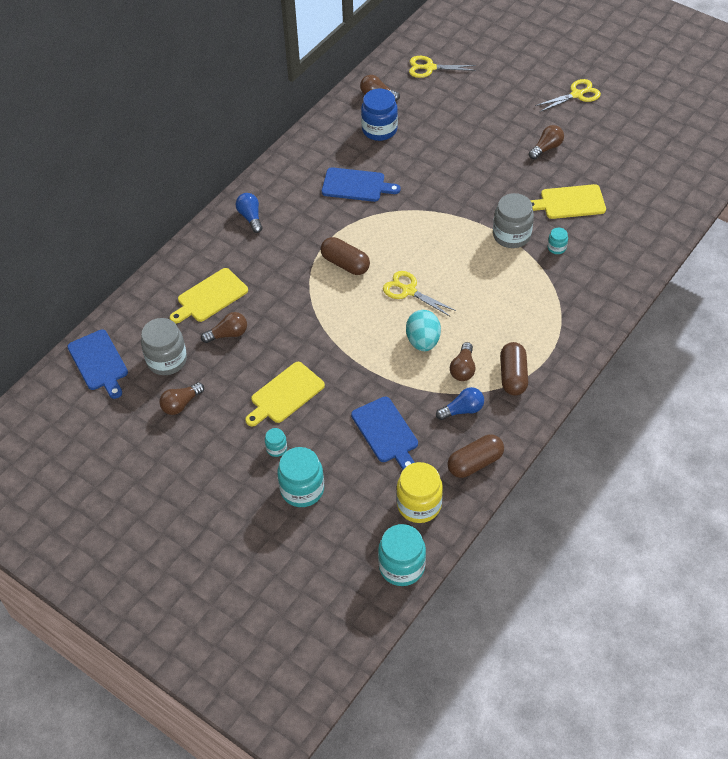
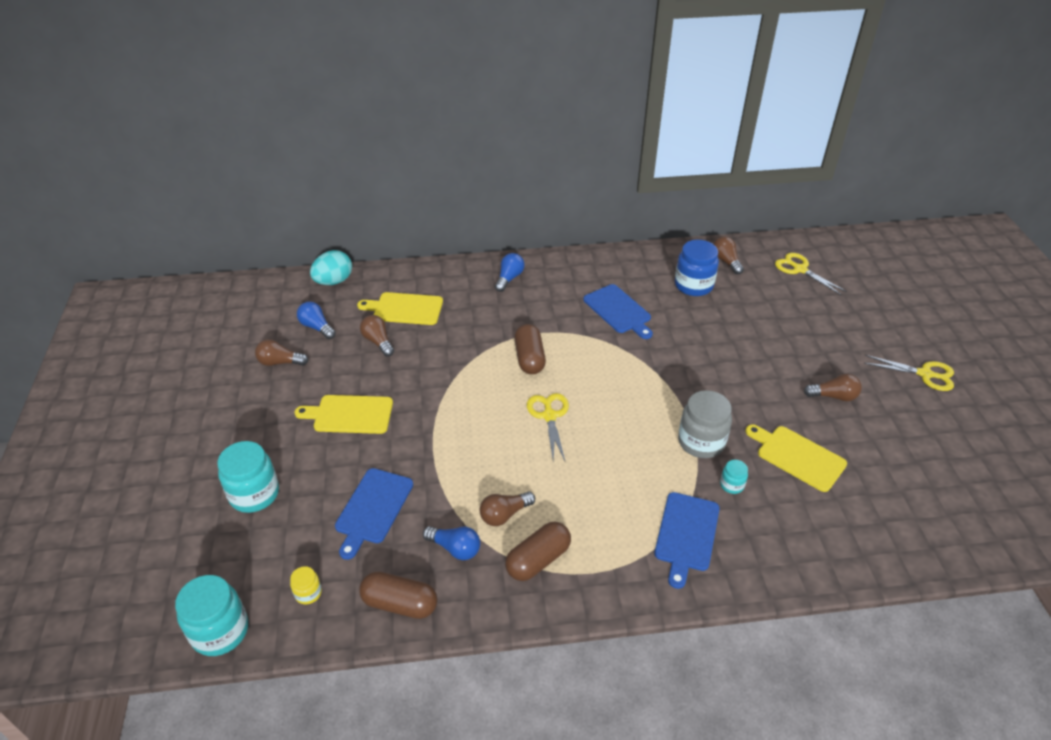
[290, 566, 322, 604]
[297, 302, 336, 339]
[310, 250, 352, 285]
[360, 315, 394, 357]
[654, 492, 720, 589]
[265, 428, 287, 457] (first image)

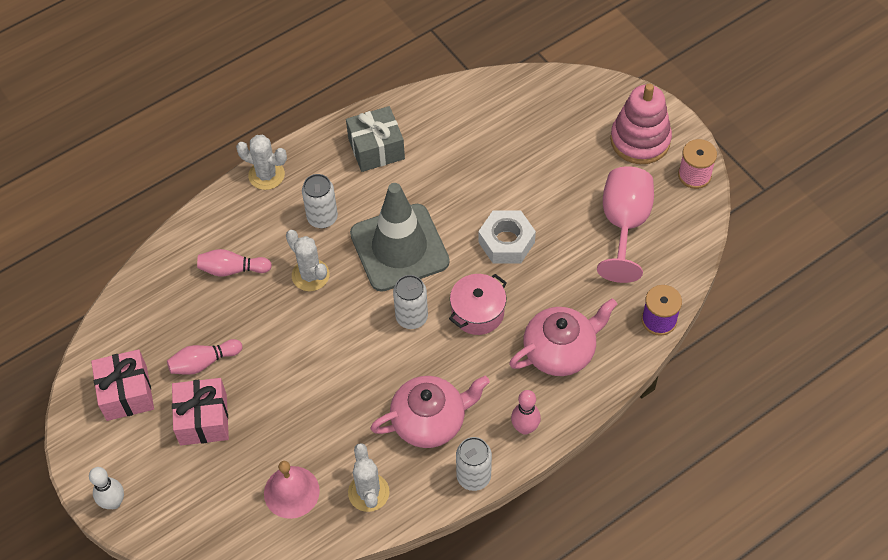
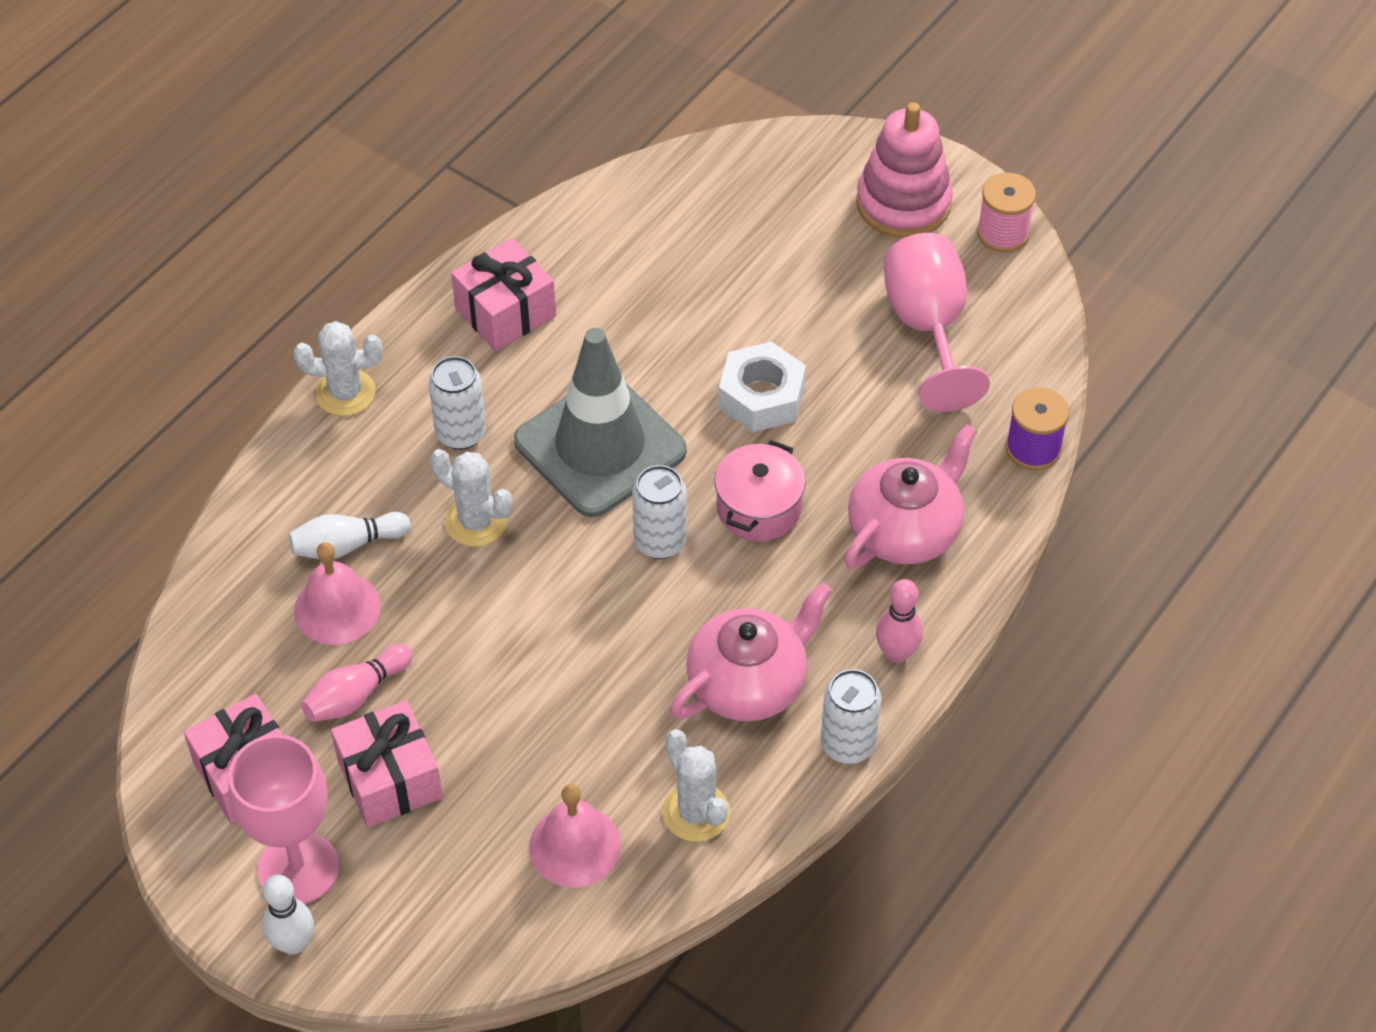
[228, 734, 339, 904]
[289, 512, 410, 559]
[294, 542, 381, 645]
[451, 238, 556, 351]

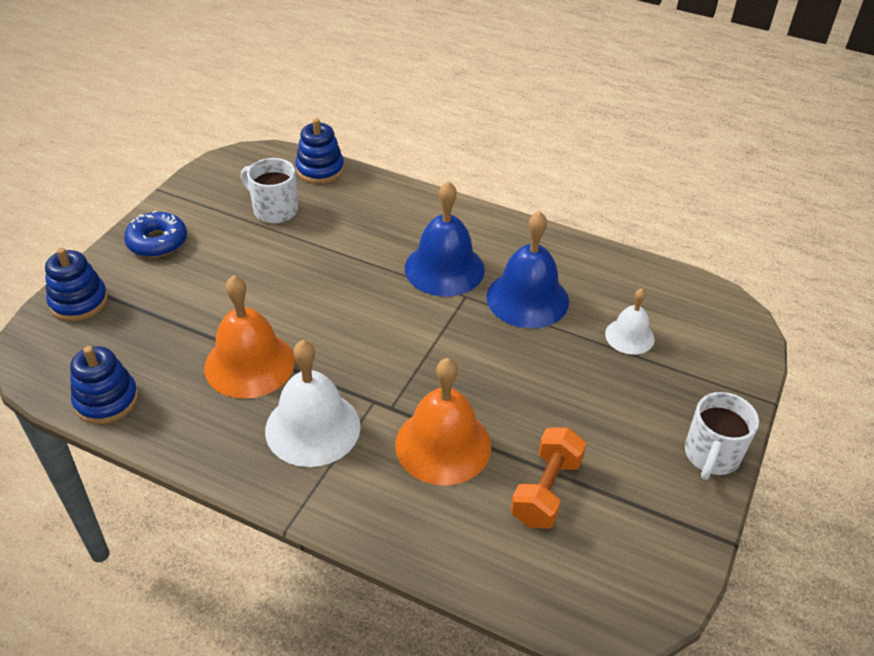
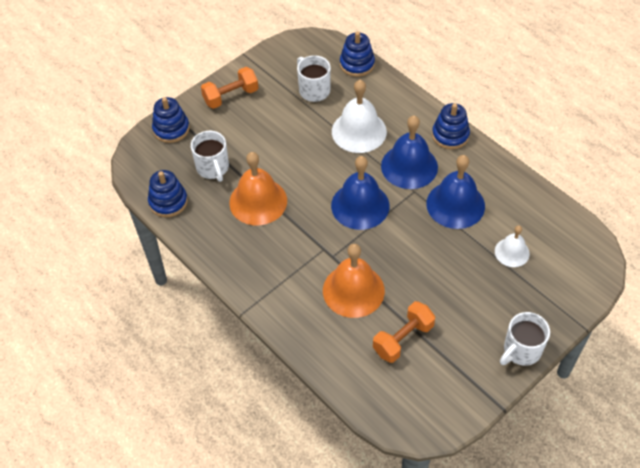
[191, 131, 229, 182]
[201, 67, 258, 109]
[331, 156, 389, 230]
[332, 80, 387, 153]
[432, 103, 470, 150]

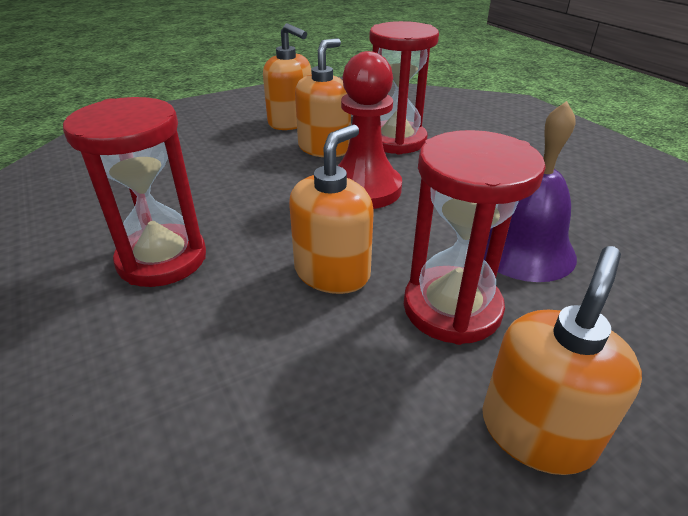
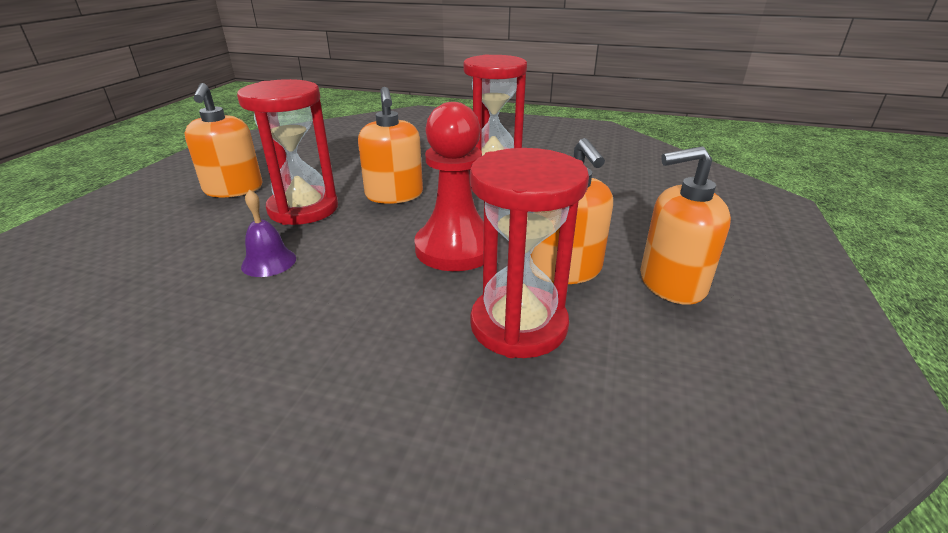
[241, 190, 296, 277]

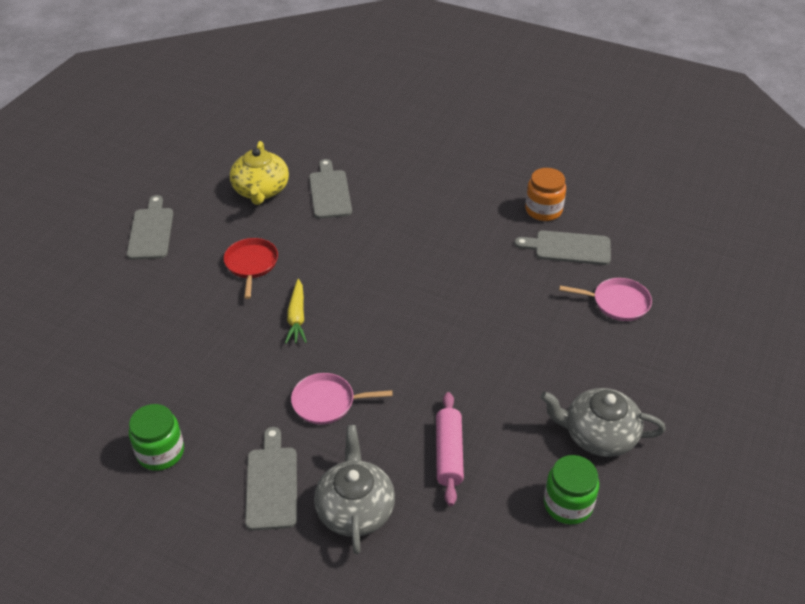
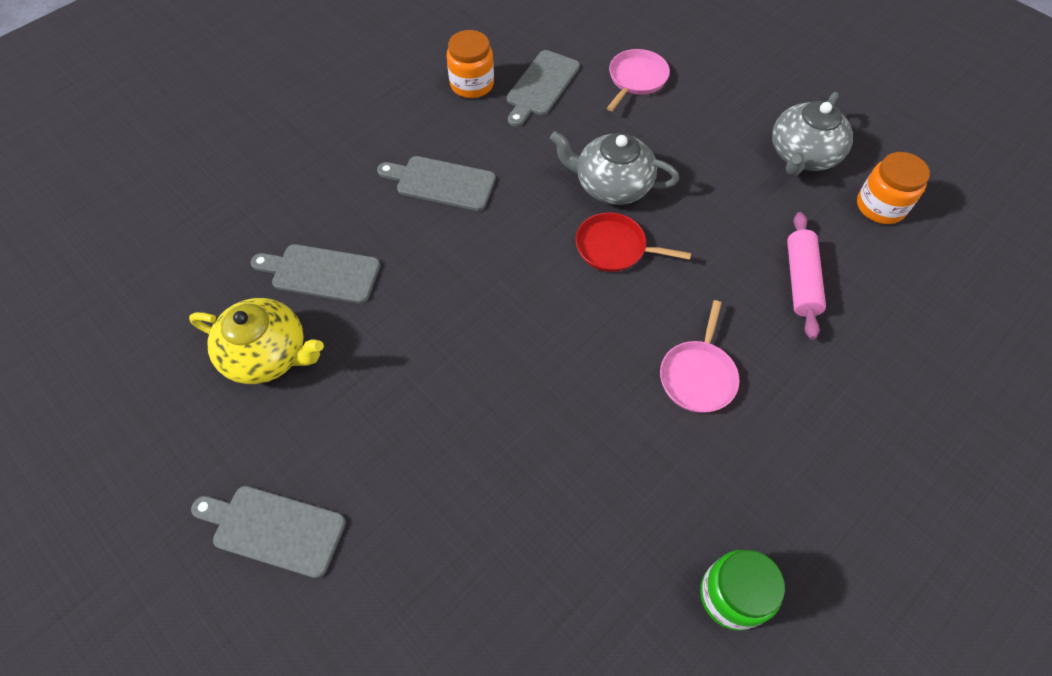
[377, 156, 496, 211]
[550, 131, 679, 205]
[576, 212, 691, 272]
[787, 212, 826, 339]
[857, 152, 930, 224]
[285, 279, 307, 344] (first image)

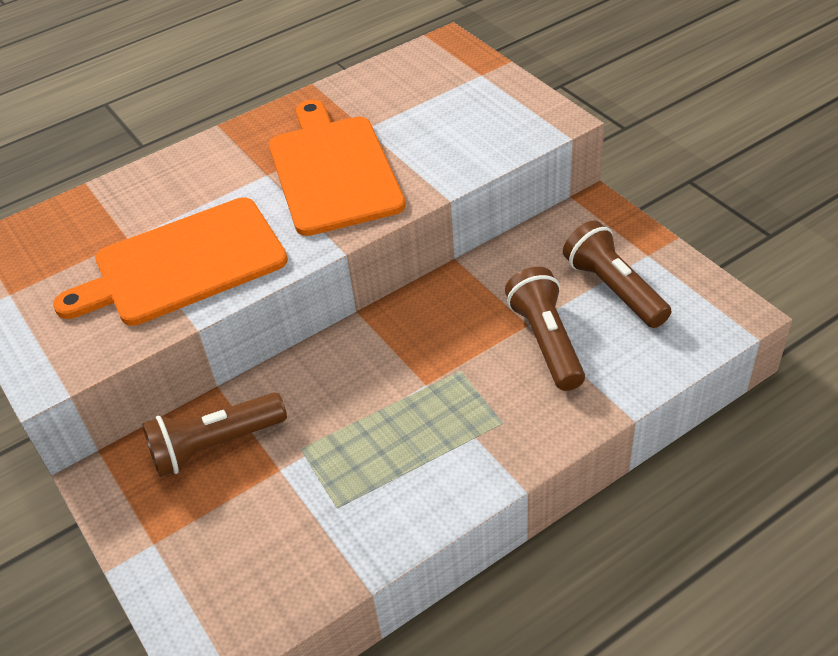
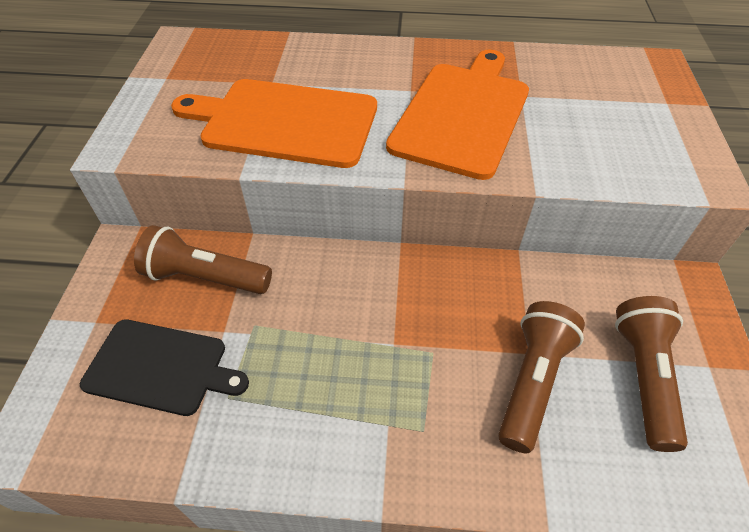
[80, 319, 249, 416]

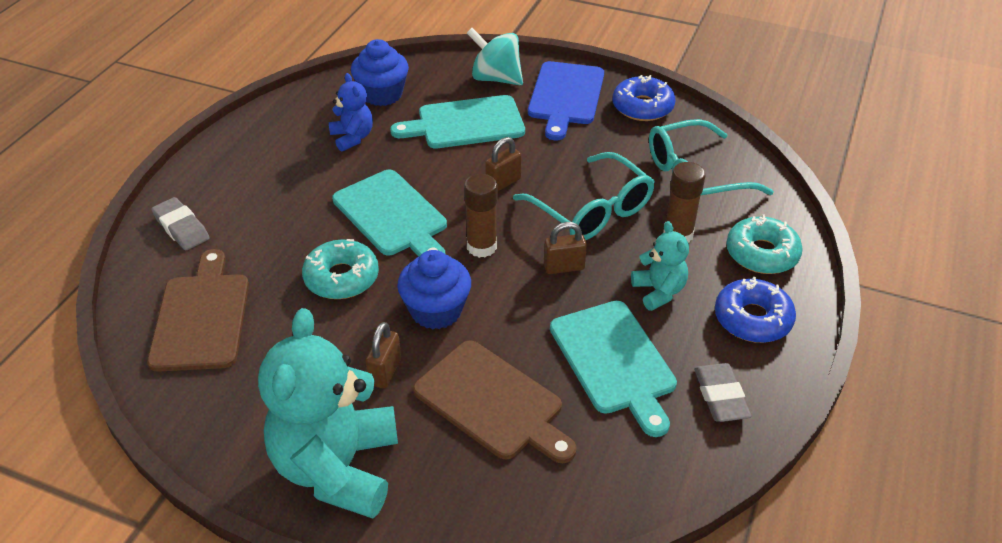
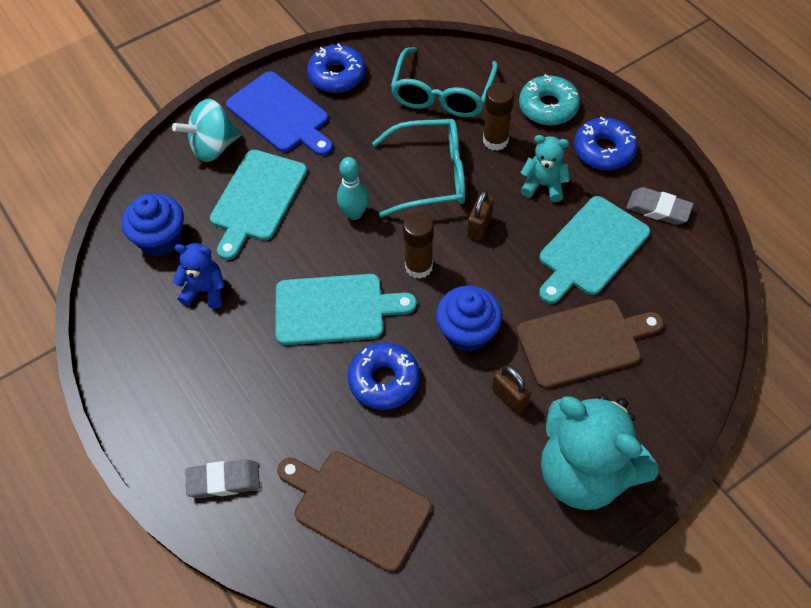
[337, 157, 369, 220]
[348, 342, 420, 410]
[539, 196, 650, 304]

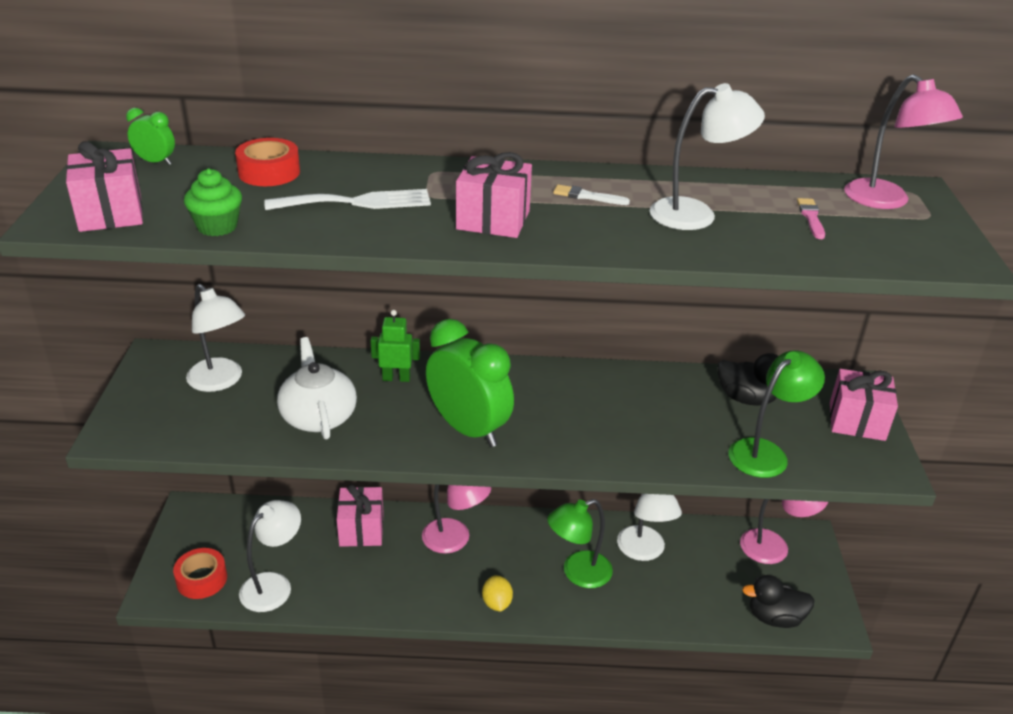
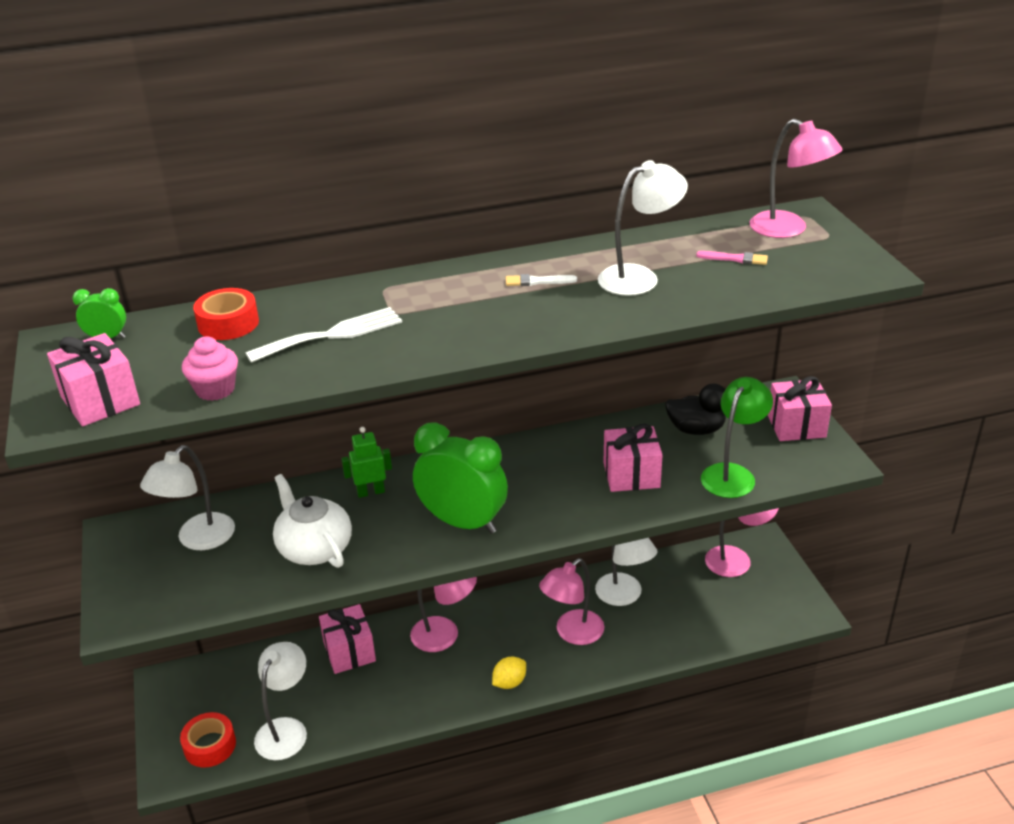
[140, 445, 235, 550]
[182, 336, 238, 401]
[492, 657, 526, 689]
[539, 558, 605, 645]
[603, 424, 663, 492]
[696, 251, 768, 265]
[742, 575, 814, 628] (first image)

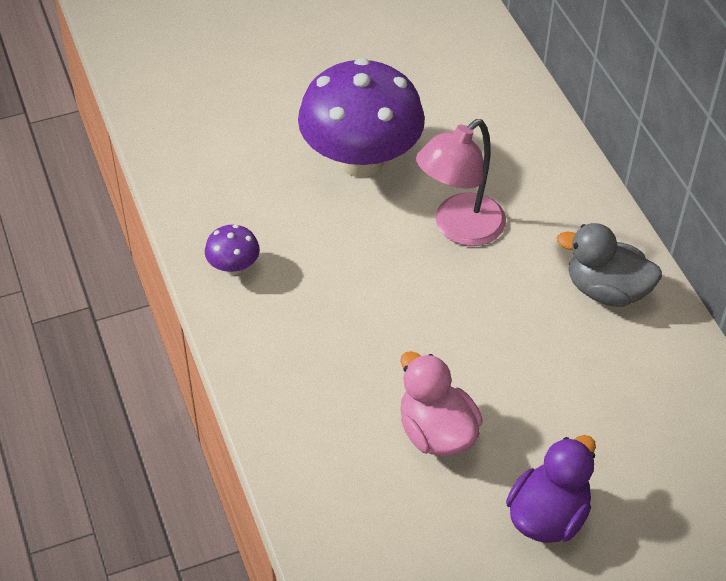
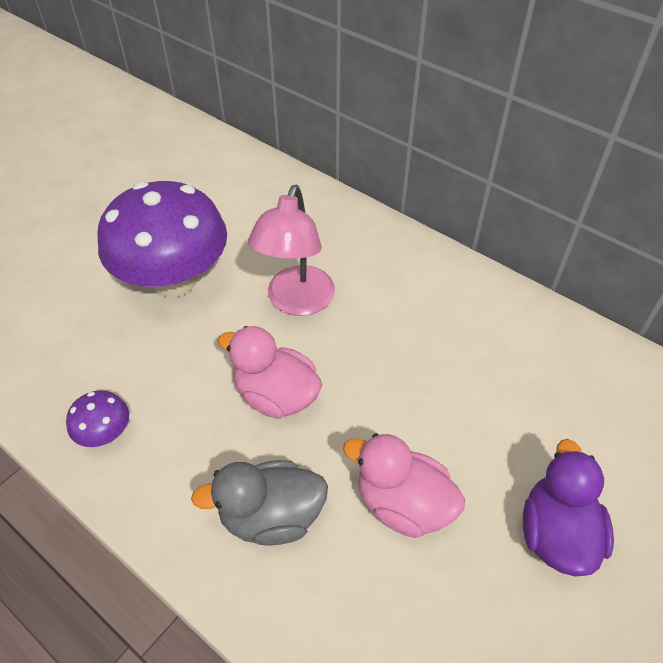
[191, 460, 328, 546]
[218, 326, 322, 419]

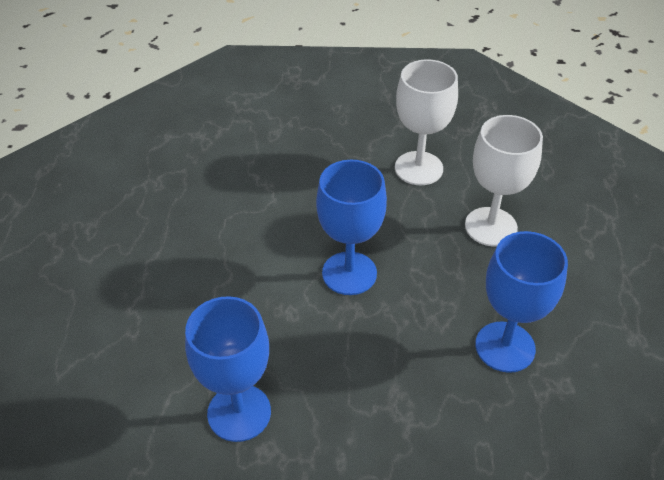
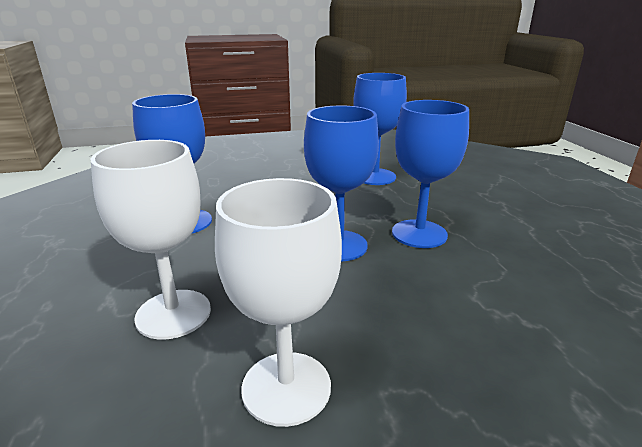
[392, 100, 469, 248]

